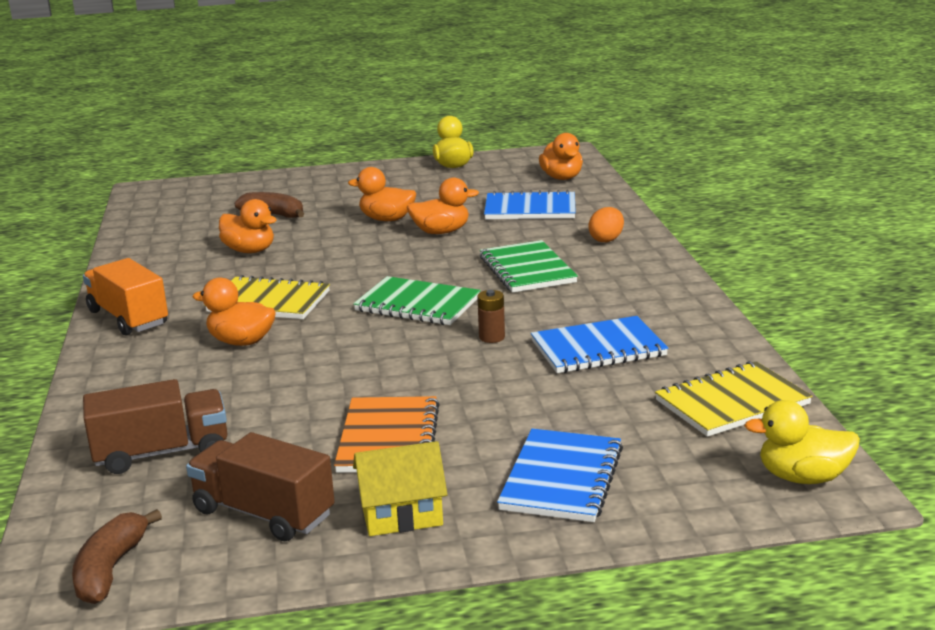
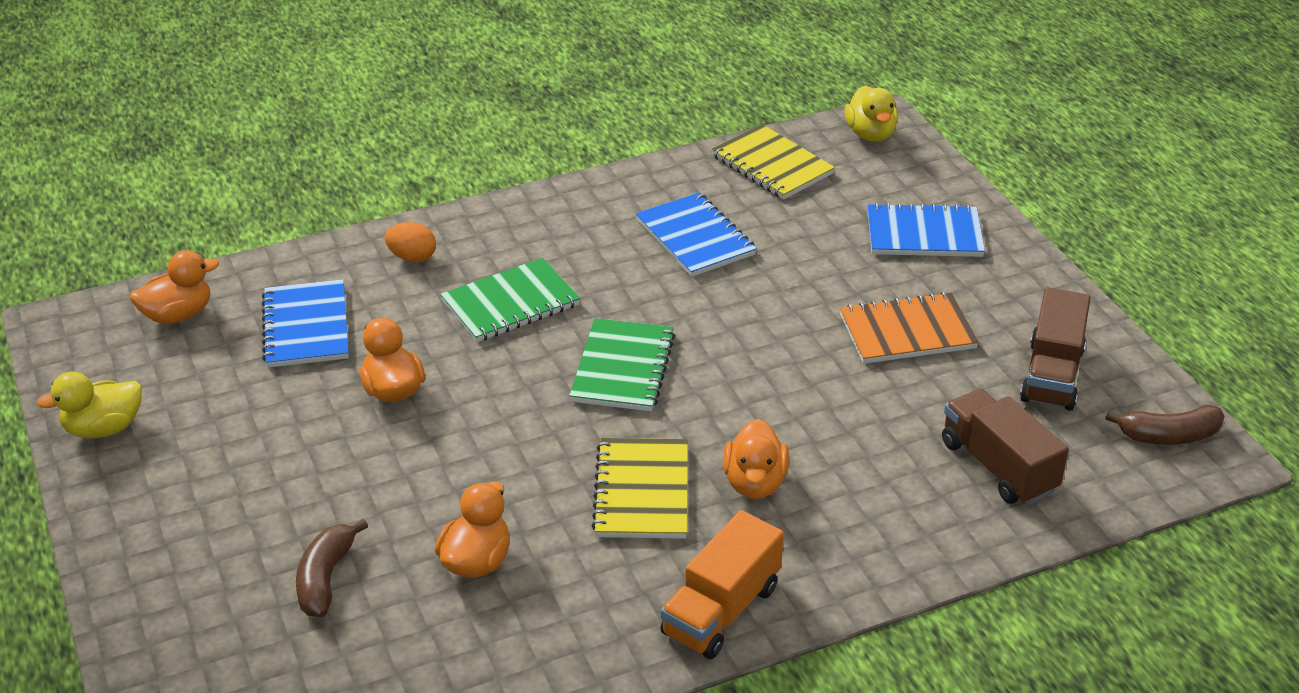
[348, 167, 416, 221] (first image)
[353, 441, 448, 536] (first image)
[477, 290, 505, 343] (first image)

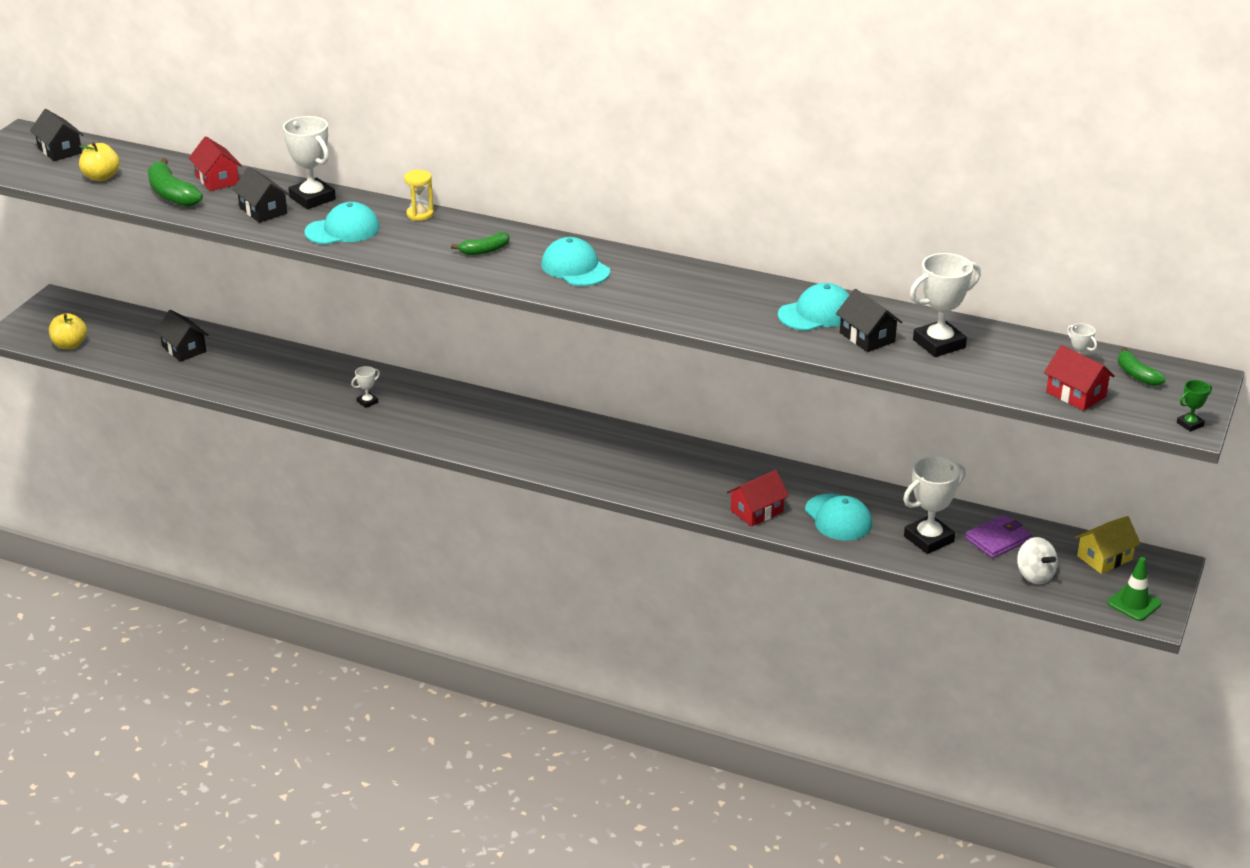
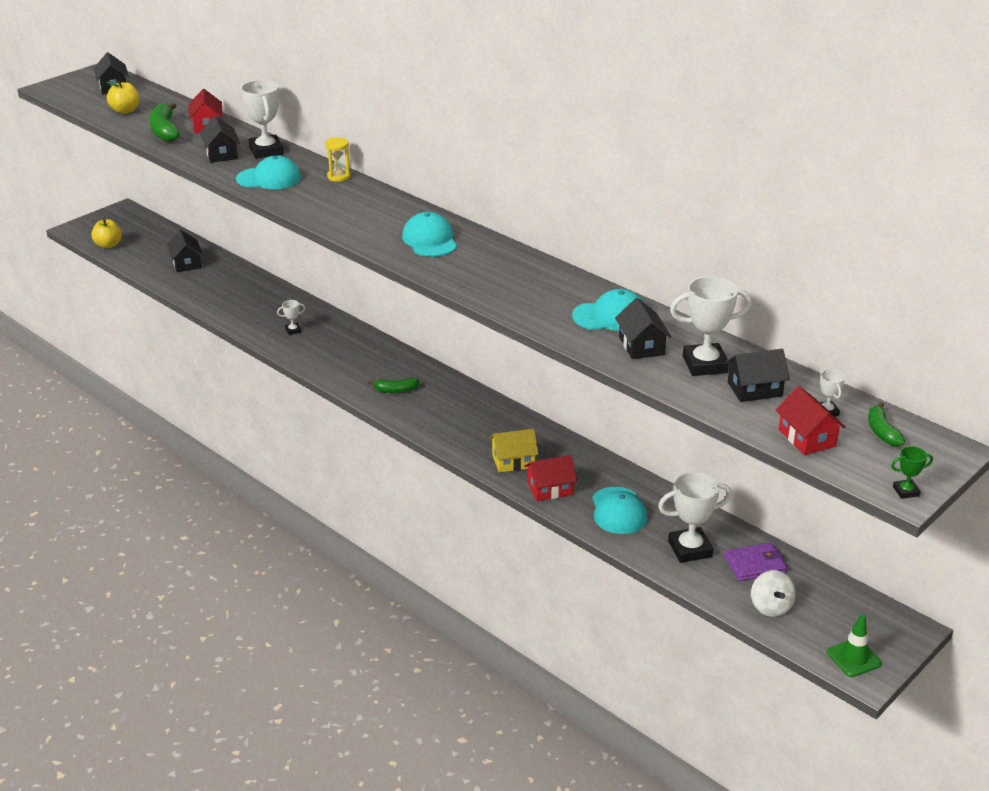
[369, 377, 420, 393]
[489, 428, 539, 472]
[725, 349, 790, 402]

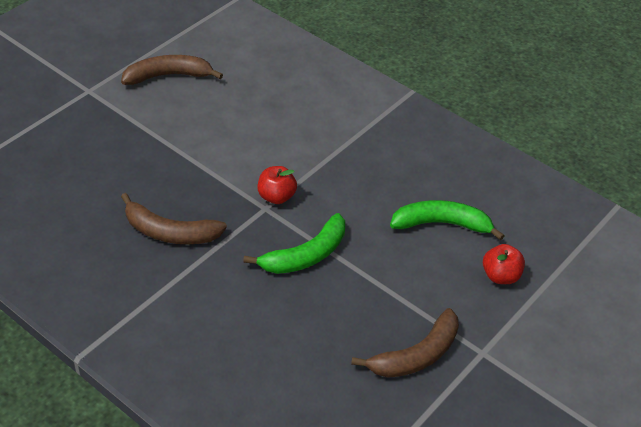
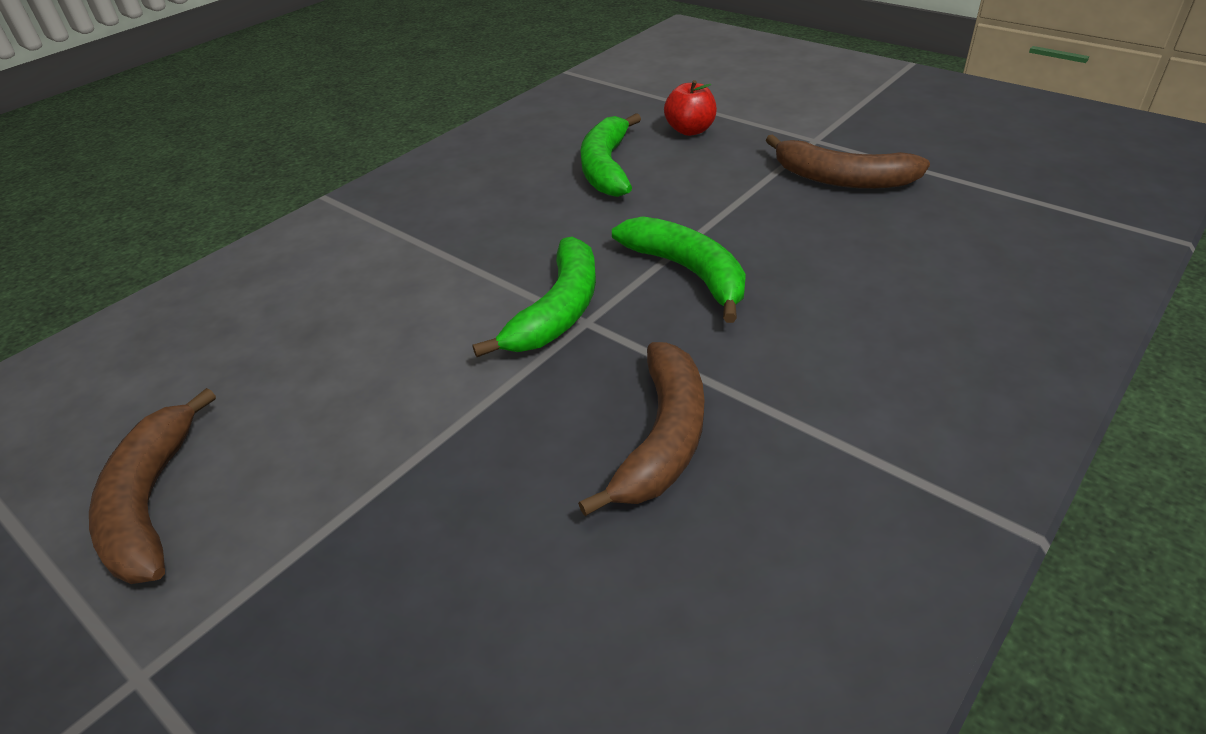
[473, 237, 596, 357]
[766, 134, 930, 189]

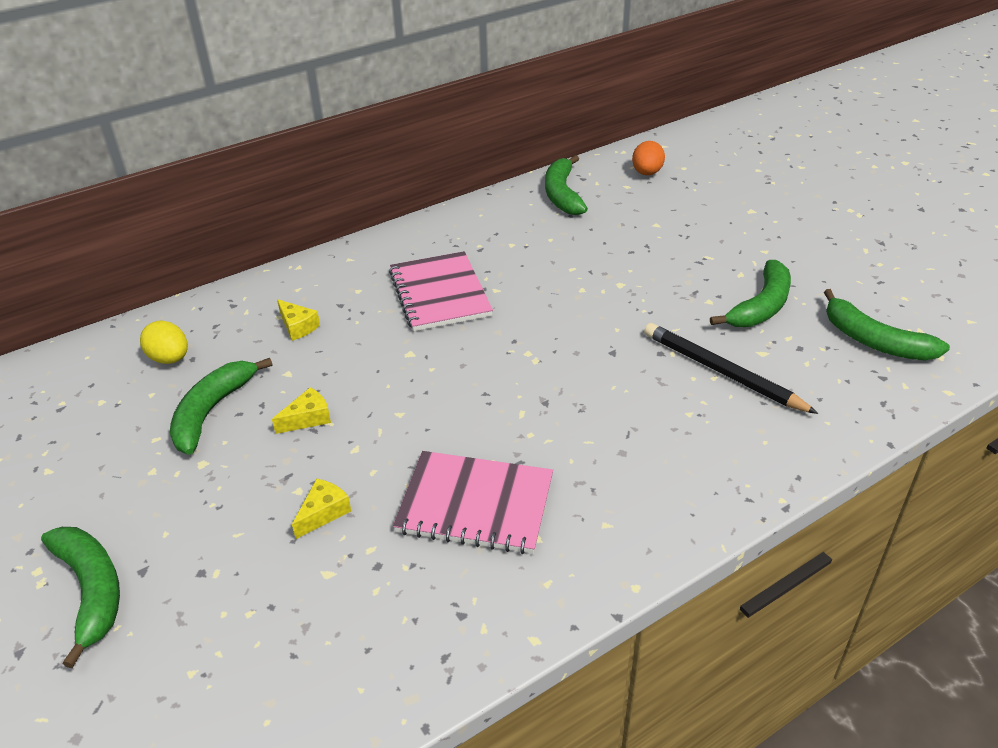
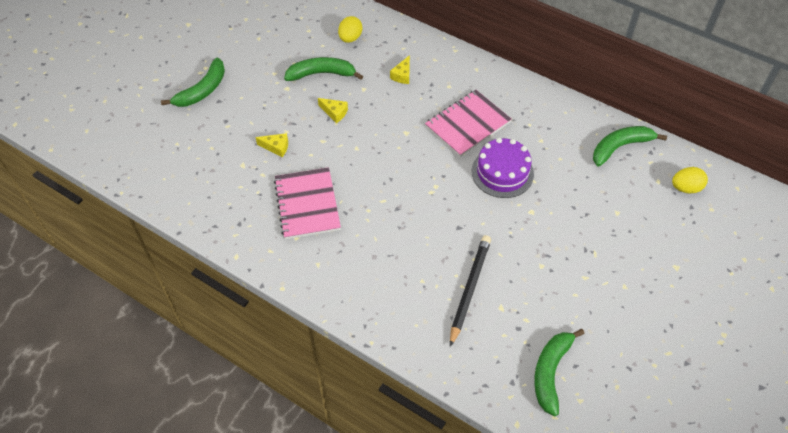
[472, 138, 534, 198]
[672, 167, 708, 193]
[710, 260, 791, 327] (first image)

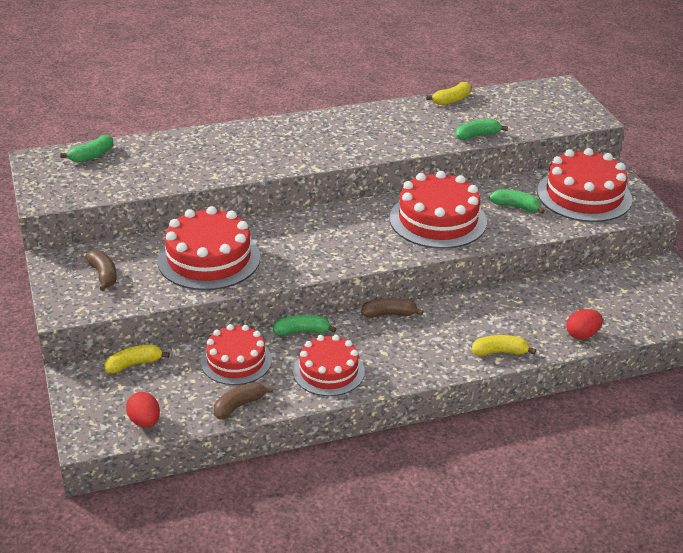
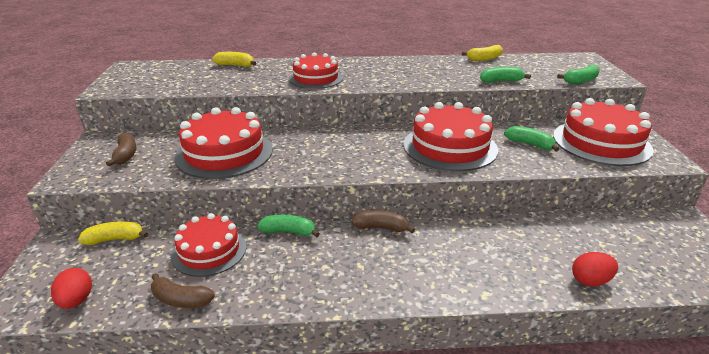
[151, 273, 215, 308]
[212, 52, 256, 67]
[289, 52, 343, 89]
[557, 65, 600, 84]

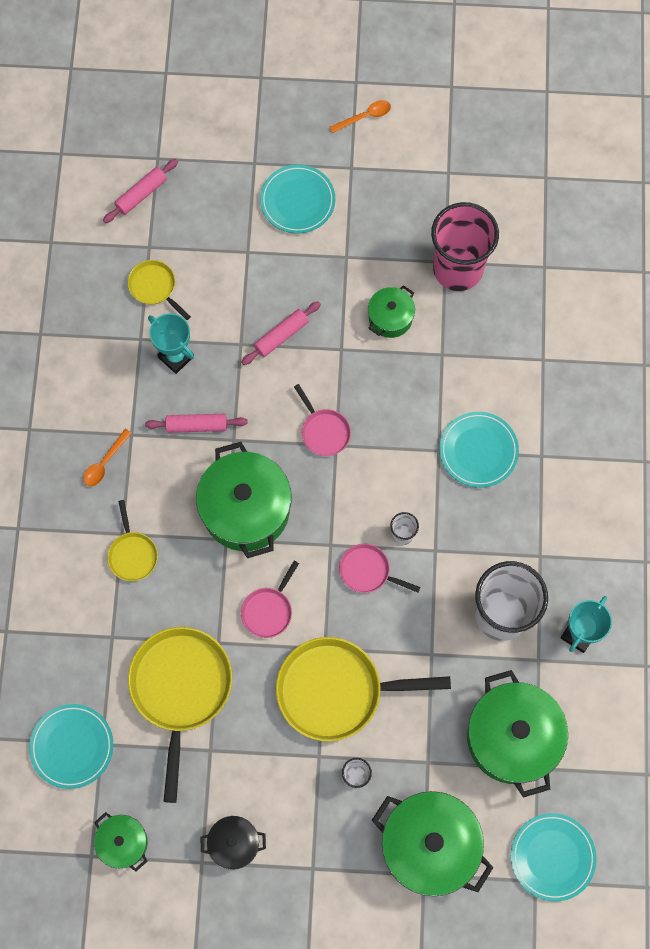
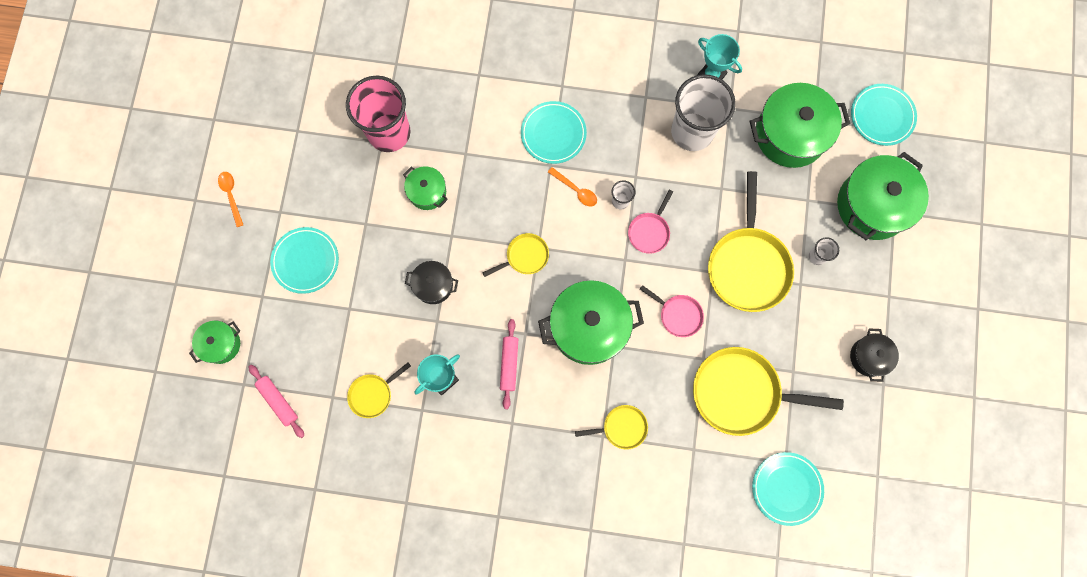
[189, 321, 240, 364]
[405, 261, 458, 304]
[482, 233, 549, 277]
[548, 167, 597, 206]

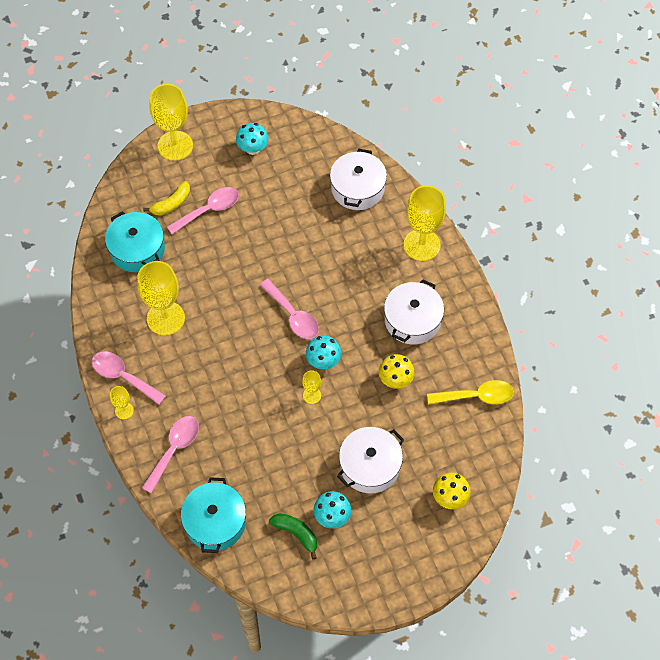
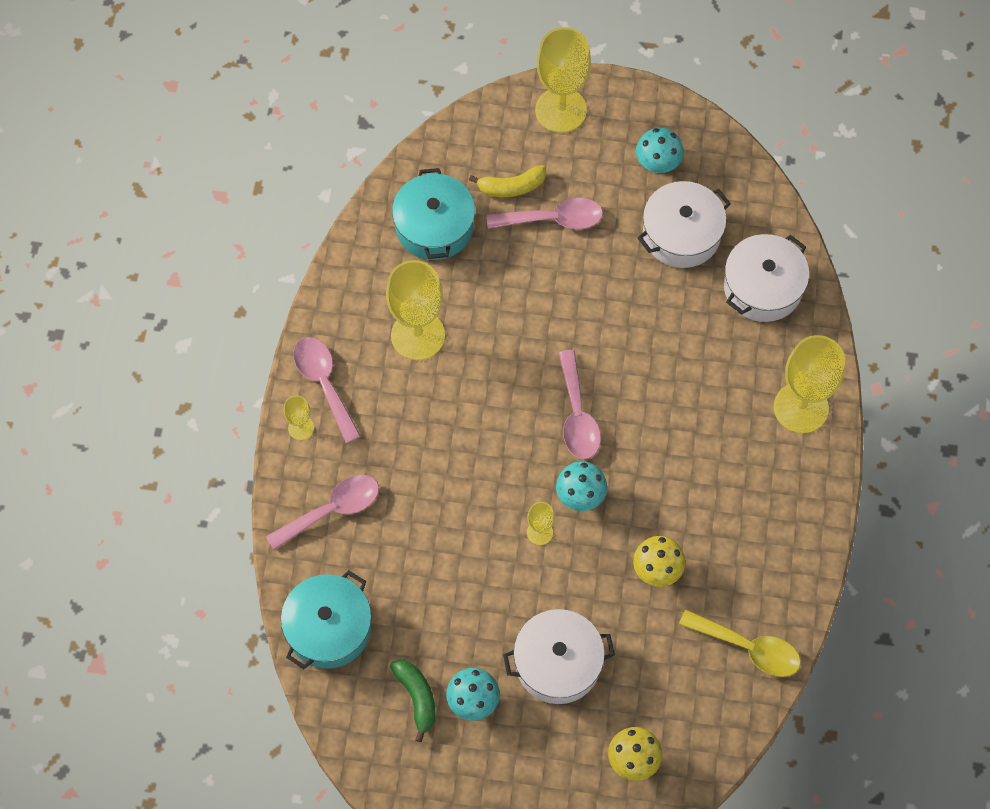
[638, 181, 731, 268]

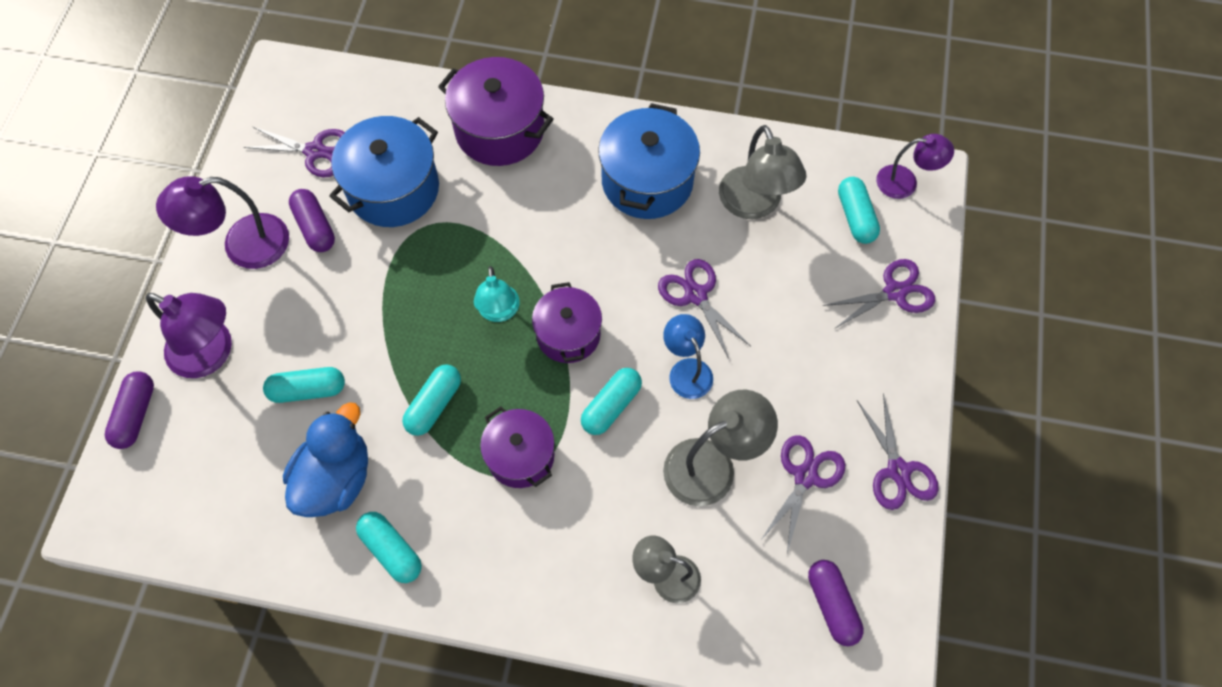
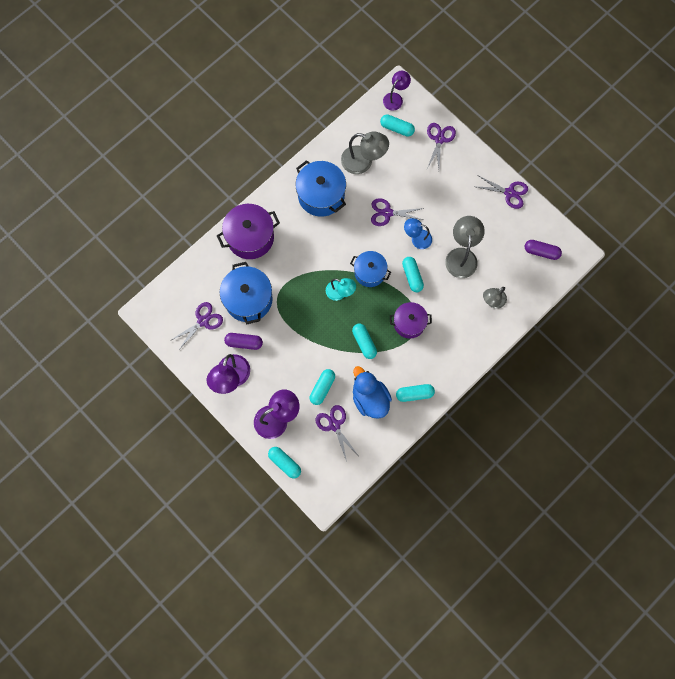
[268, 447, 301, 478]
[315, 405, 358, 462]
[350, 251, 391, 287]

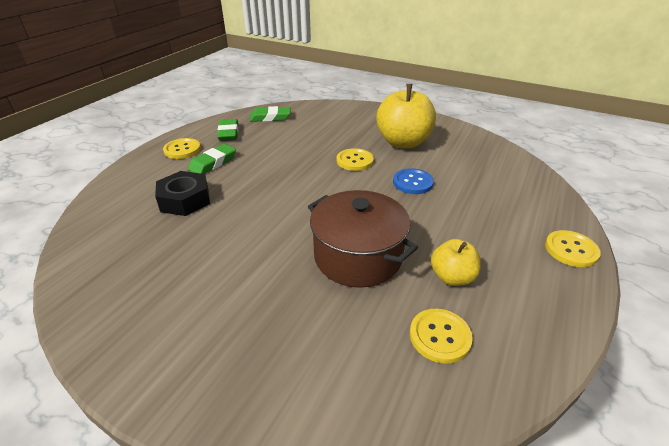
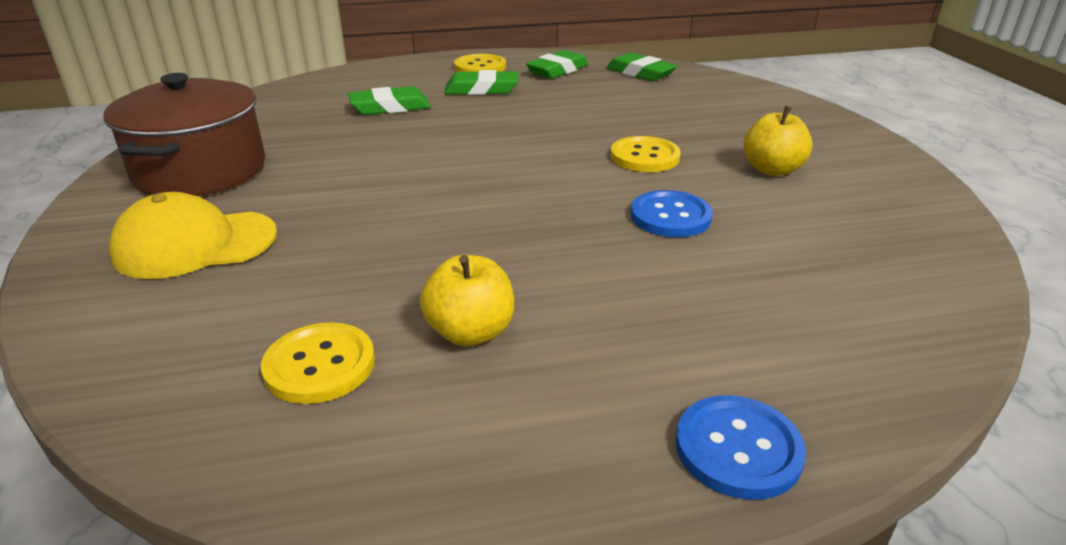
[103, 73, 265, 196]
[109, 192, 277, 279]
[348, 86, 431, 115]
[676, 395, 806, 500]
[744, 106, 813, 176]

